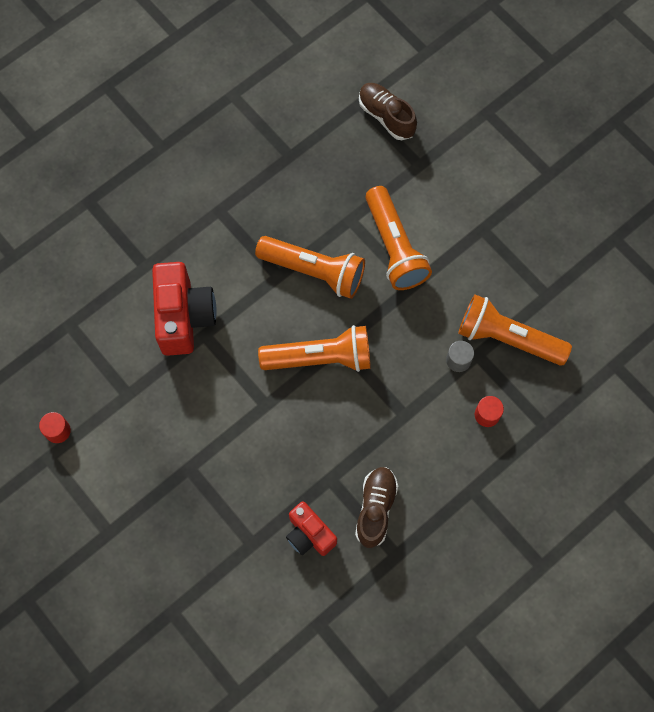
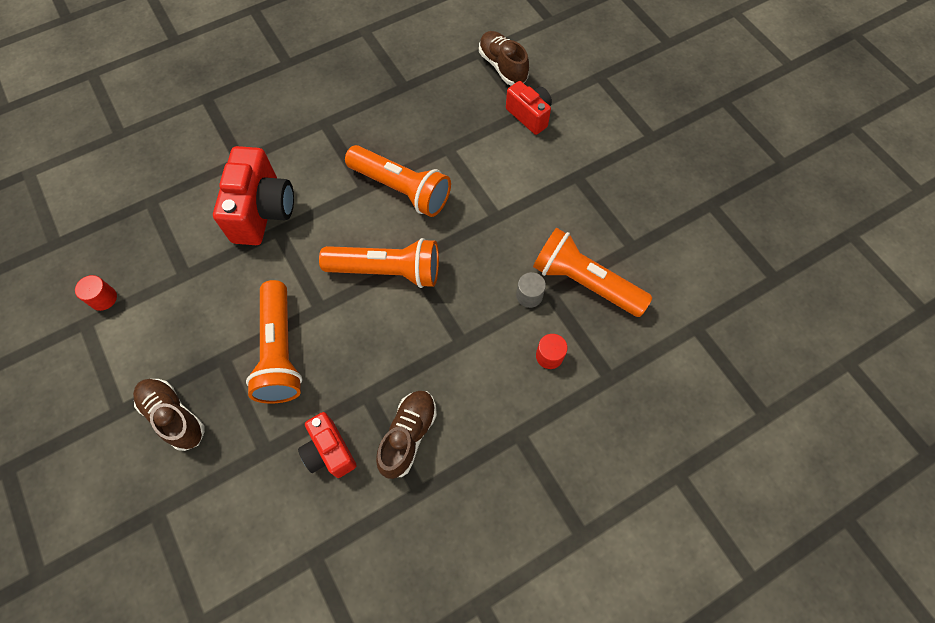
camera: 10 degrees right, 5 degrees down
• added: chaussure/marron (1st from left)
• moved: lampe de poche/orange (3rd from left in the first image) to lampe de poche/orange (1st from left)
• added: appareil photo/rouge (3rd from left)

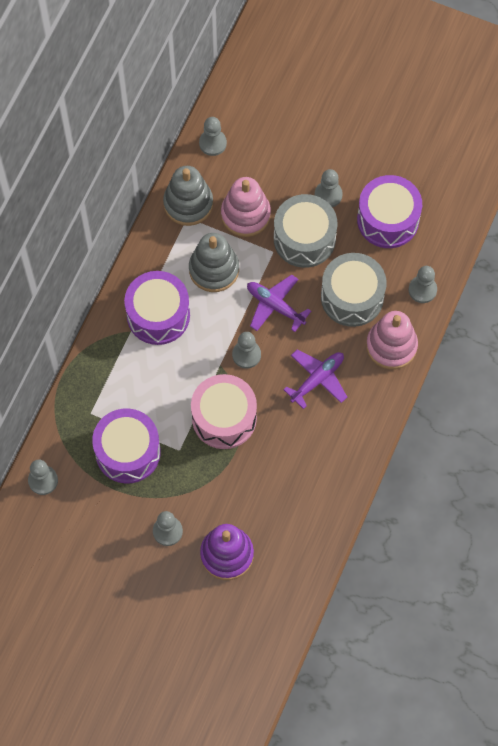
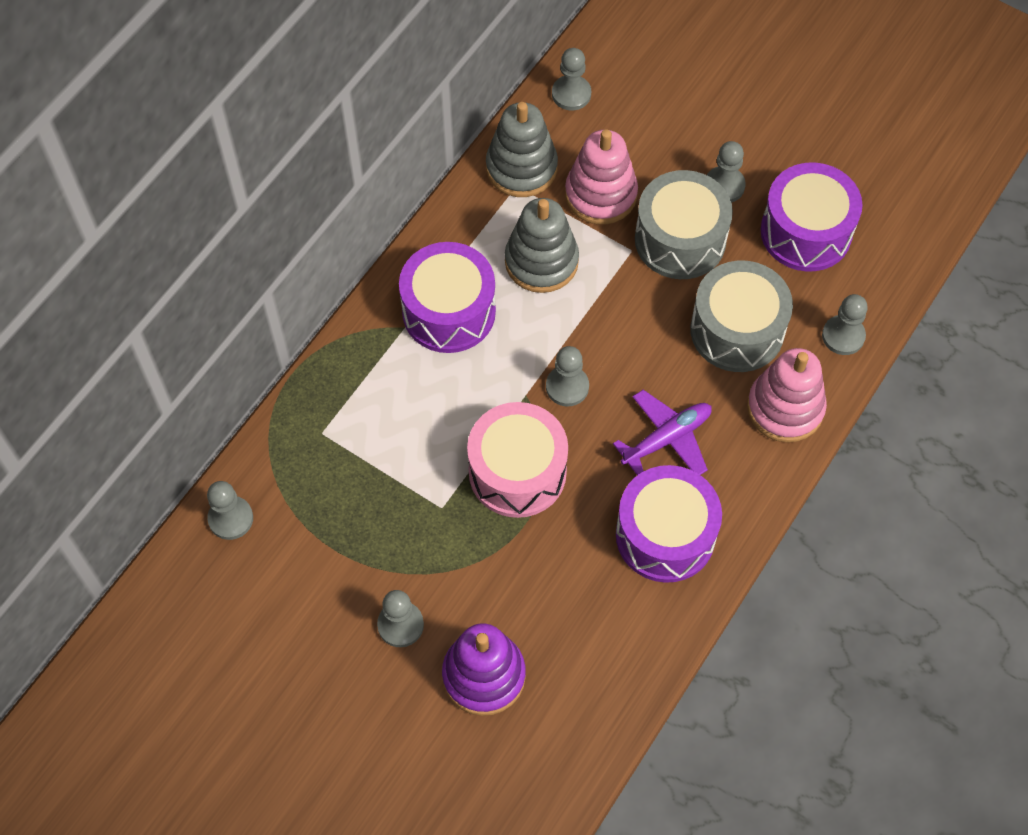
camera: 10 degrees right, 5 degrees down
• moved: tambour/violet (1st from left in the first image) to tambour/violet (2nd from left)
• removed: avion/violet (1st from left)

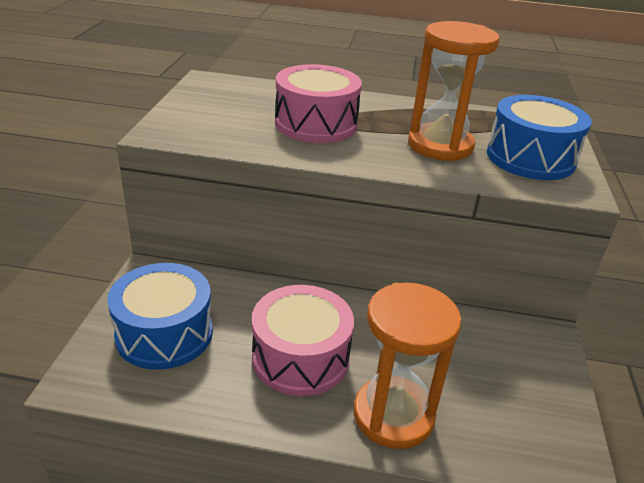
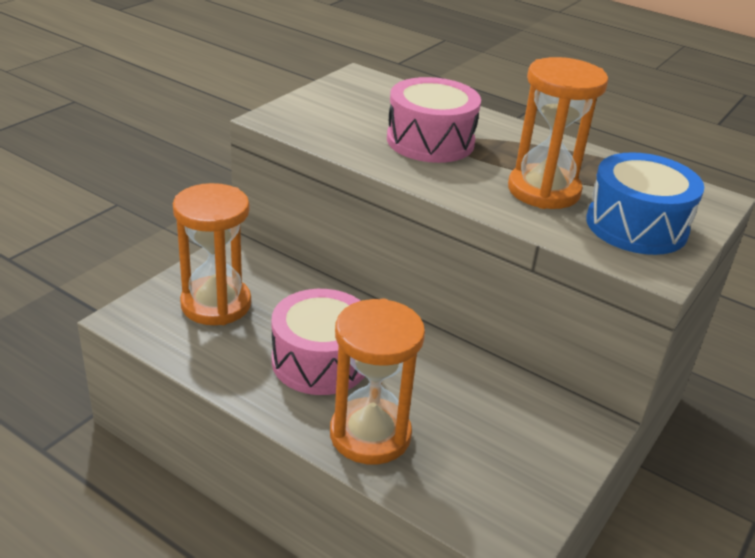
camera: 25 degrees right, 0 degrees up
• replaced: tambour/bleu (1st from left) to sablier/orange (1st from left)

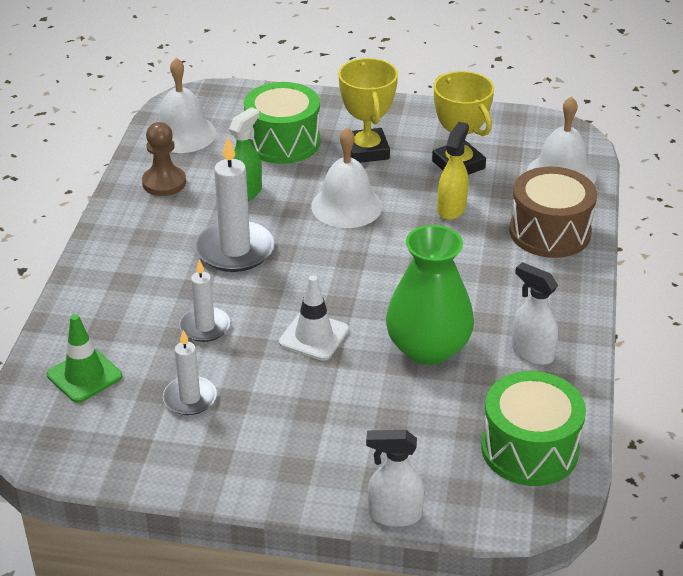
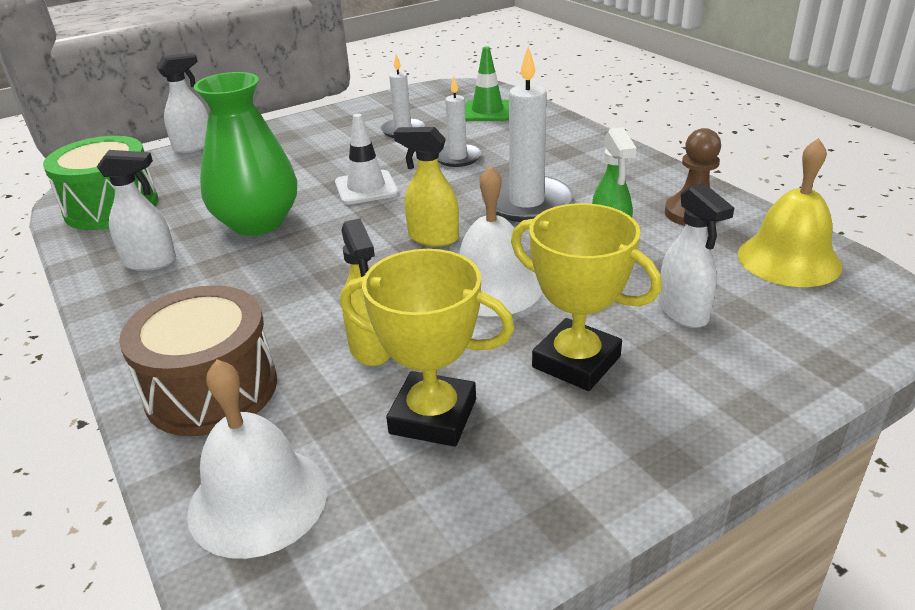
camera: 140 degrees right, 5 degrees down
• added: vaporisateur/jaune (2nd from left)
• replaced: tambour/vert (1st from left) to vaporisateur/blanc (3rd from left)
• recoloured: cloche/blanc (1st from left) to cloche/jaune

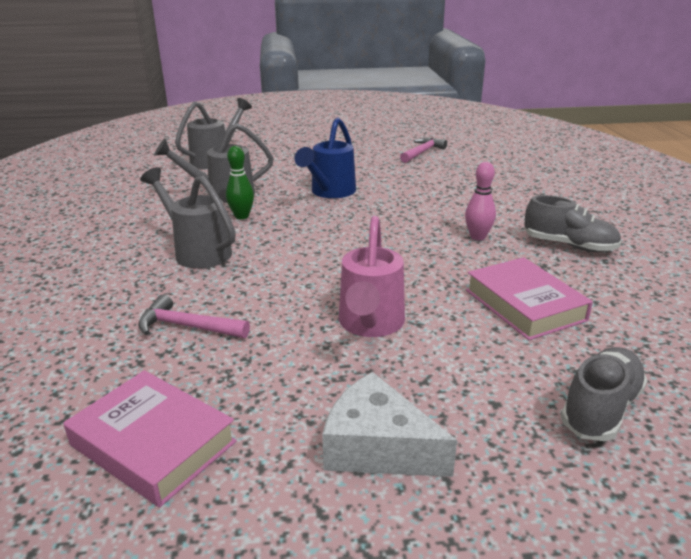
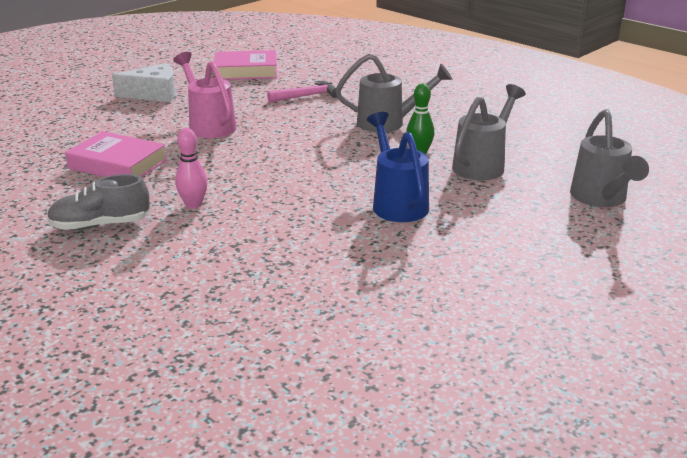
camera: 140 degrees right, 0 degrees up
• removed: marteau/rose (2nd from left)
• removed: chaussure/gris (2nd from left)

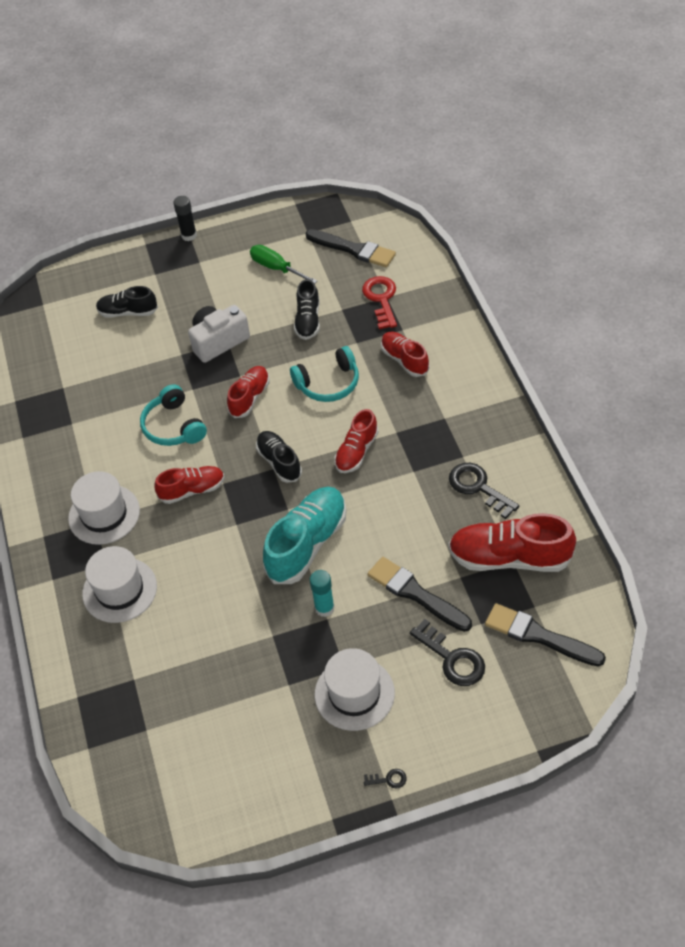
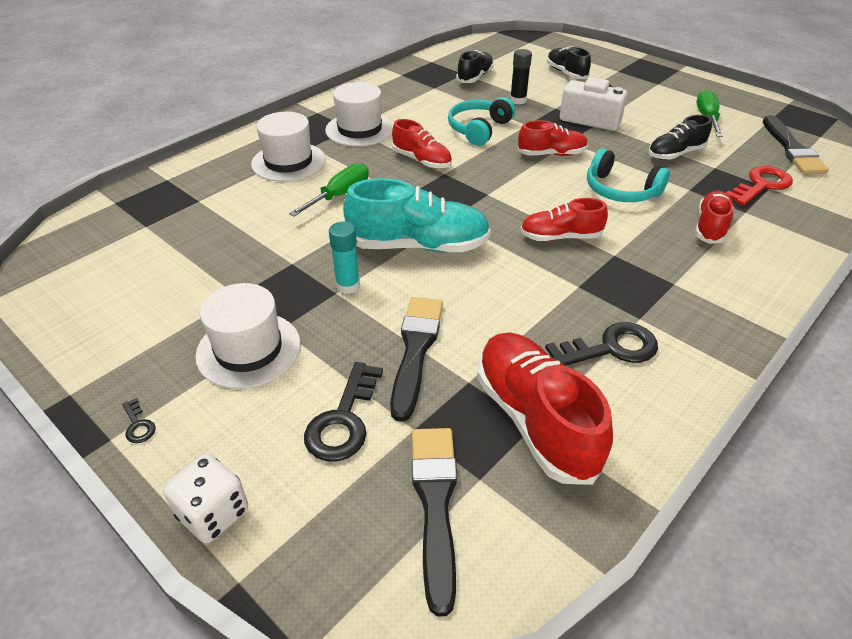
camera: 55 degrees right, 10 degrees down
• added: dé/blanc
• added: tournevis/vert (1st from left)
• moved: chaussure/noir (2nd from left in the first image) to chaussure/noir (1st from left)
• moved: bâton de colle/noir
• turned: clé/noir (3rd from left) 60 degrees clockwise

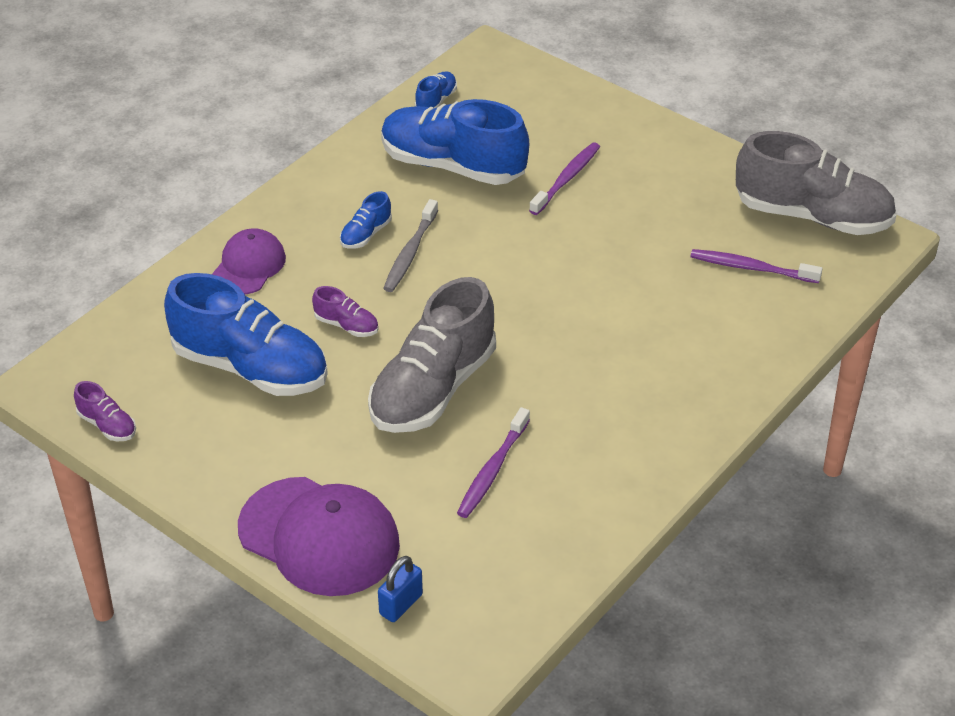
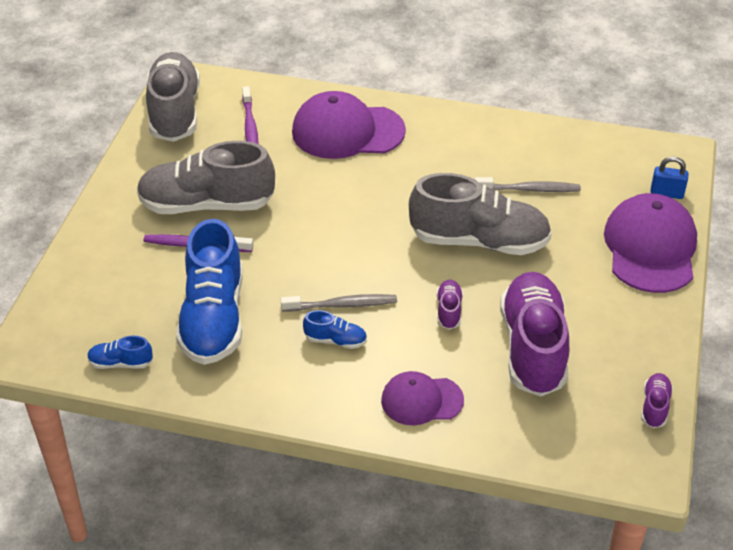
camera: 115 degrees left, 0 degrees up
• added: chaussure/gris (2nd from left)
• added: casquette/violet (1st from left)
• recoloured: brosse à dents/violet (1st from left) to brosse à dents/gris (2nd from left)
• recoloured: chaussure/bleu (1st from left) to chaussure/violet (2nd from left)

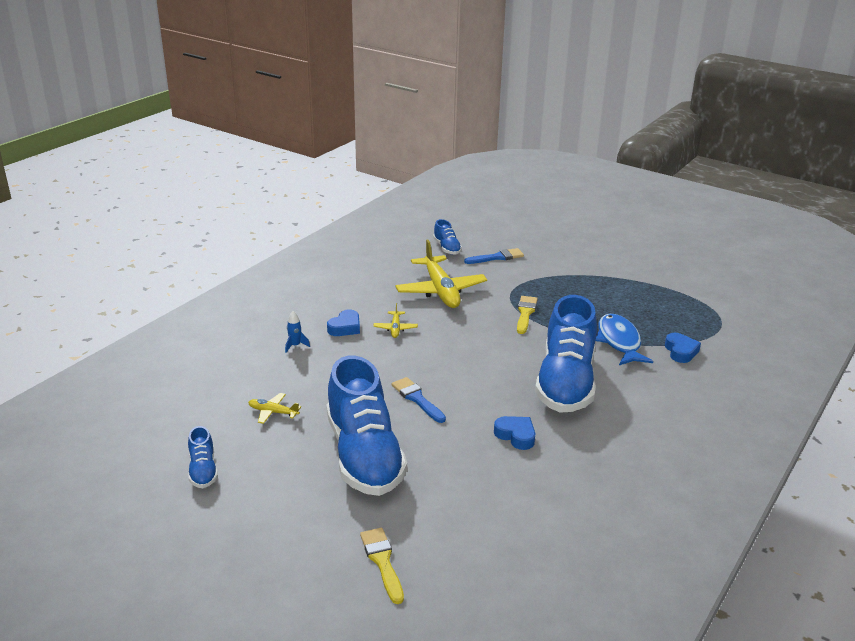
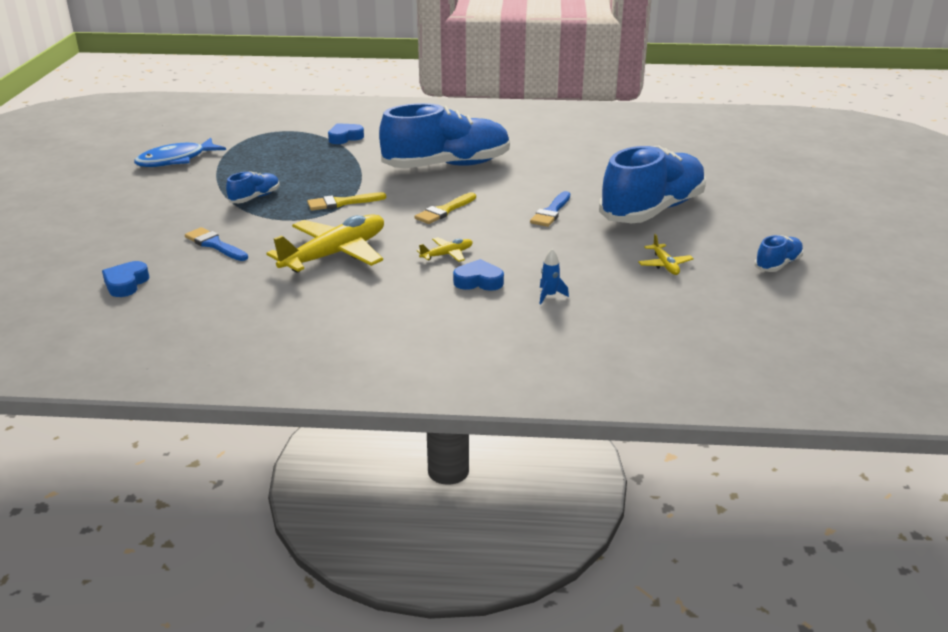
camera: 120 degrees left, 0 degrees up
• moved: cœur/bleu (2nd from left in the first image) to cœur/bleu (1st from left)
• moved: poisson/bleu
• moved: chaussure/bleu (3rd from left in the first image) to chaussure/bleu (1st from left)
• moved: pinceau/jaune (1st from left in the first image) to pinceau/jaune (2nd from left)

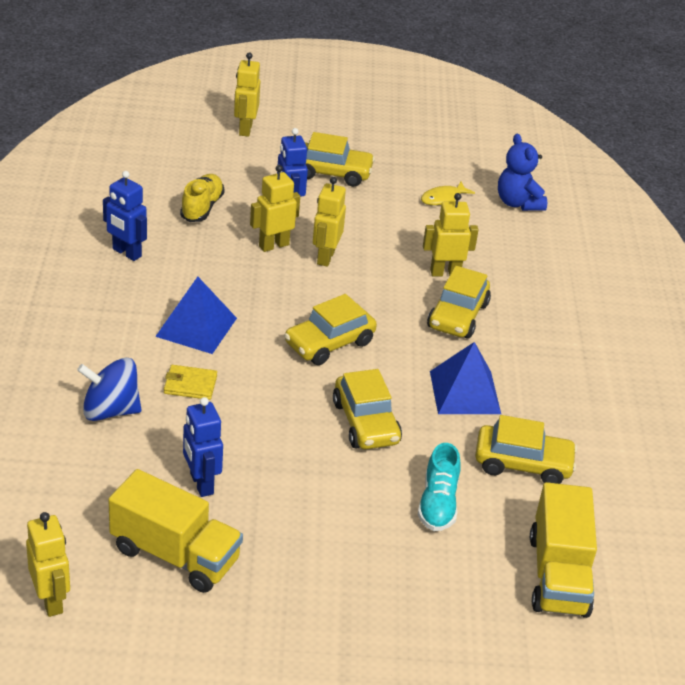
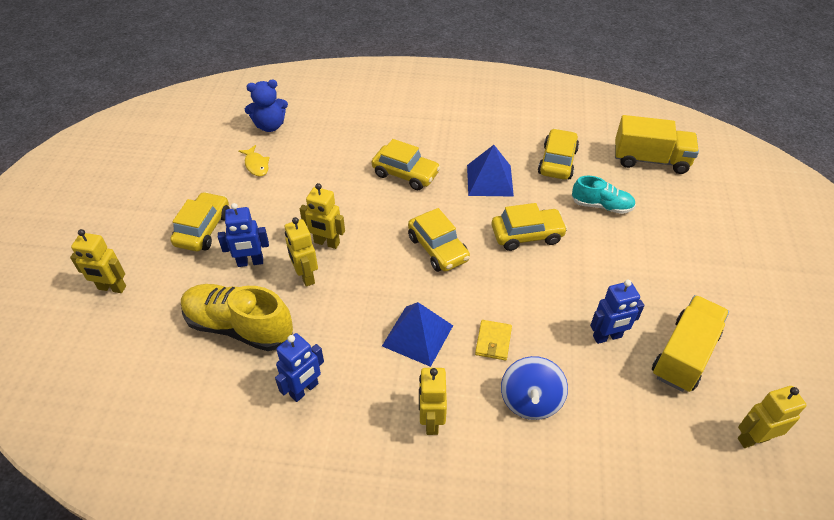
camera: 80 degrees left, 10 degrees up
• resized: chaussure/jaune x1.69
• moved: robot/jaune (5th from left in the first image) to robot/jaune (4th from left)

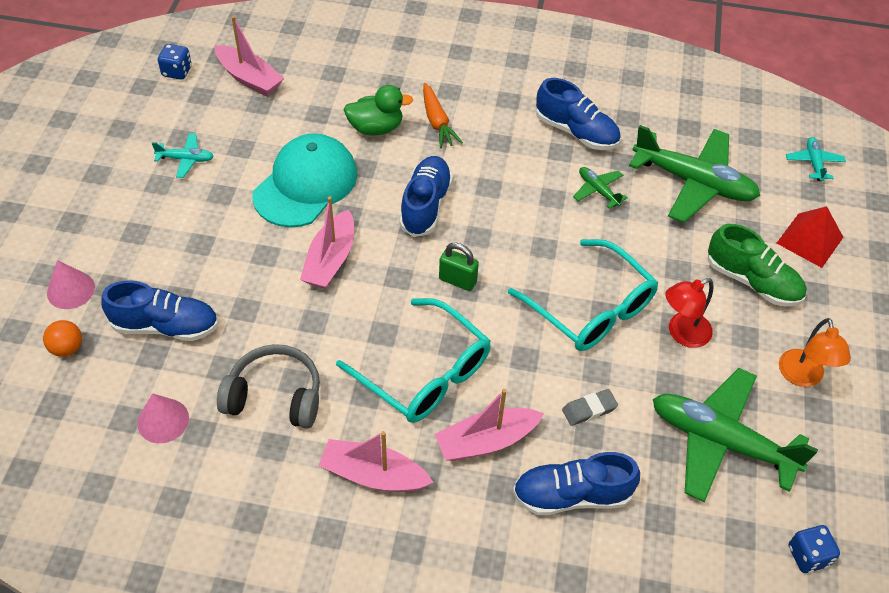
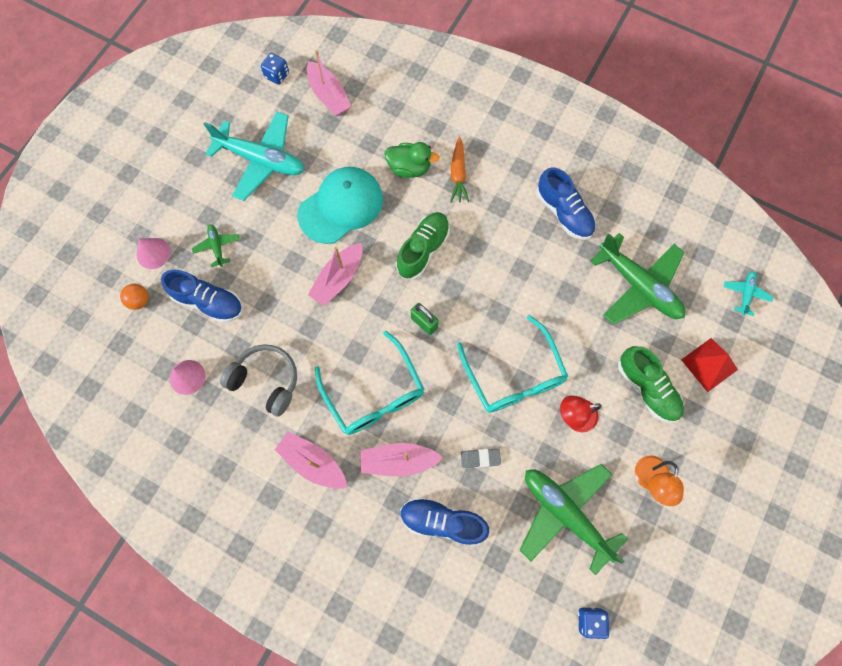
camera: 20 degrees right, 20 degrees up
• moved: avion/vert (1st from left)
• resized: avion/turquoise (1st from left) x2.22
• recoloured: chaussure/bleu (2nd from left) to chaussure/vert (1st from left)

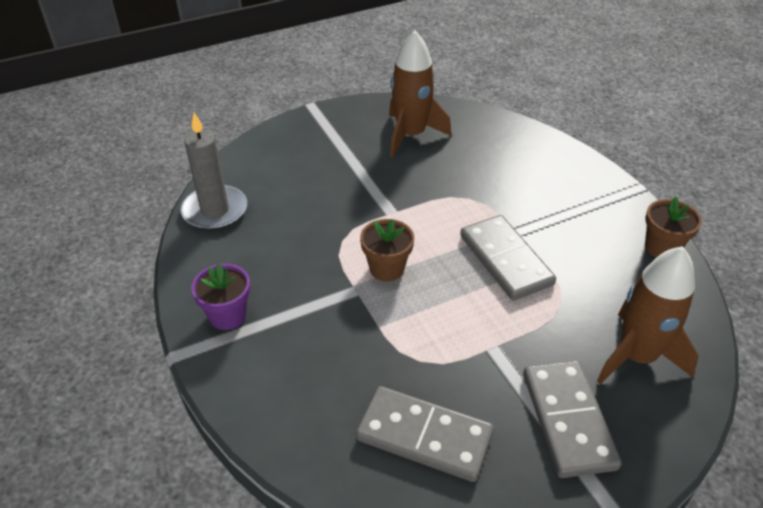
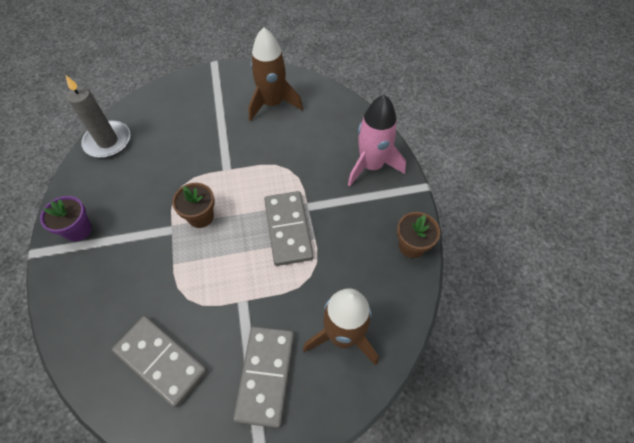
camera: 15 degrees right, 15 degrees up
• added: fusée/rose

